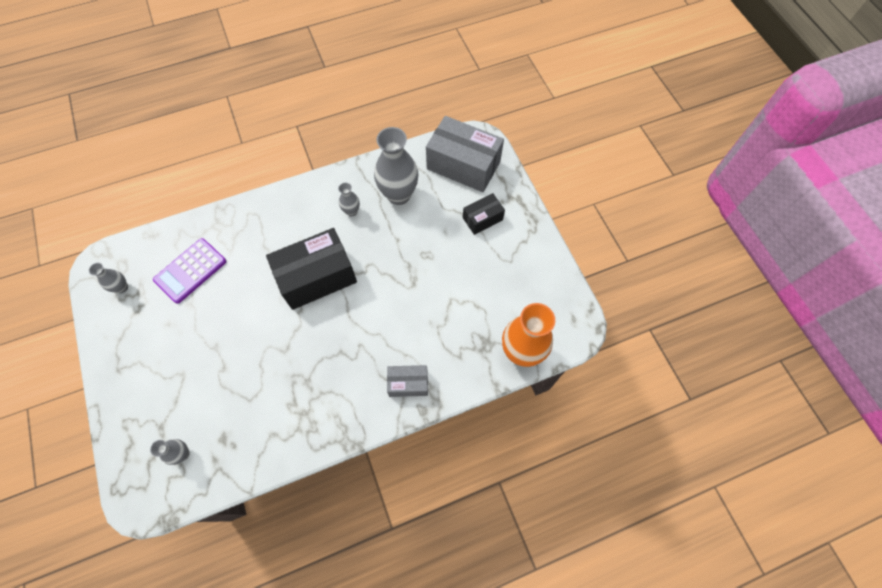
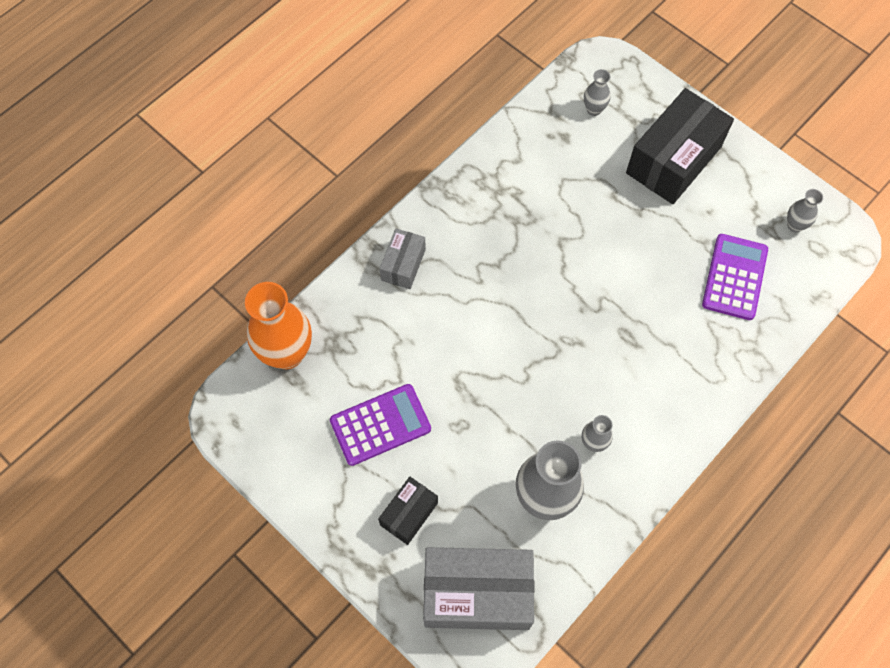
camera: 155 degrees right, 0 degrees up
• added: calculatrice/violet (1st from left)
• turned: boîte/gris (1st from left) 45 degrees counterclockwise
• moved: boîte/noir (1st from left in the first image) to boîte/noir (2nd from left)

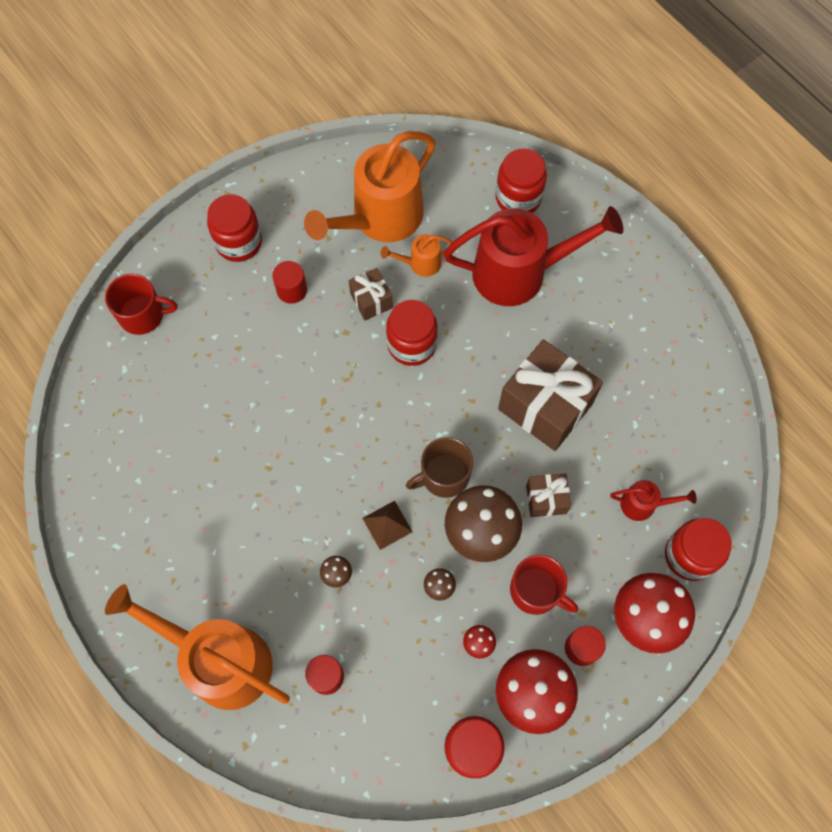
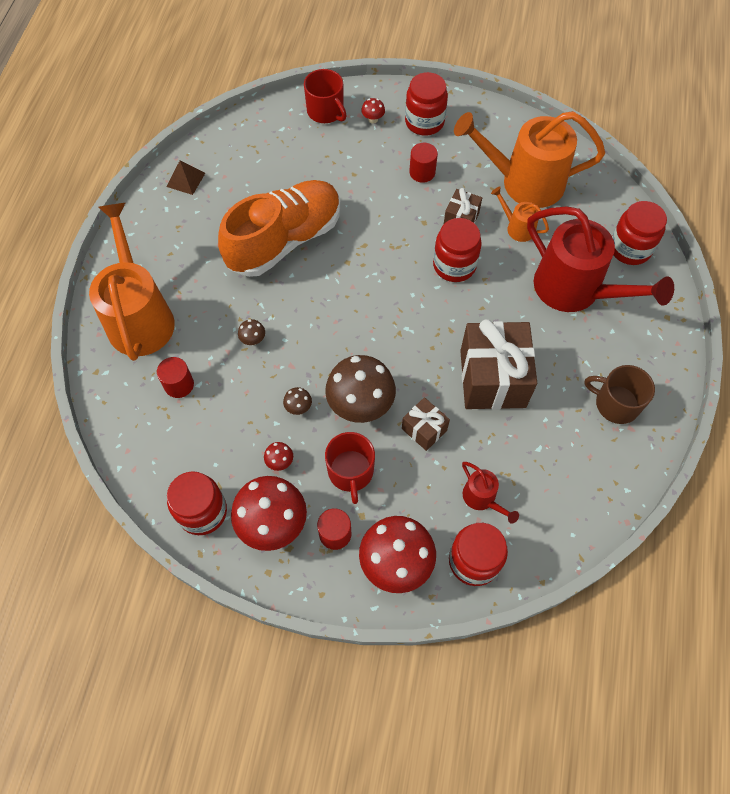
camera: 50 degrees right, 5 degrees down
• moved: pyramide/marron
• added: chaussure/orange
• added: champignon/rouge (3rd from left)
• moved: tasse/marron

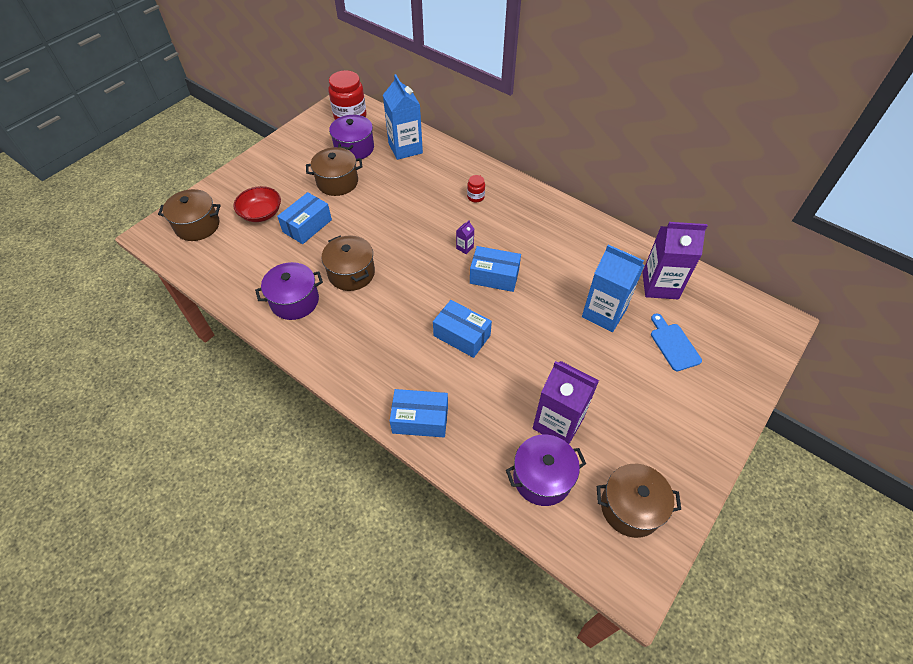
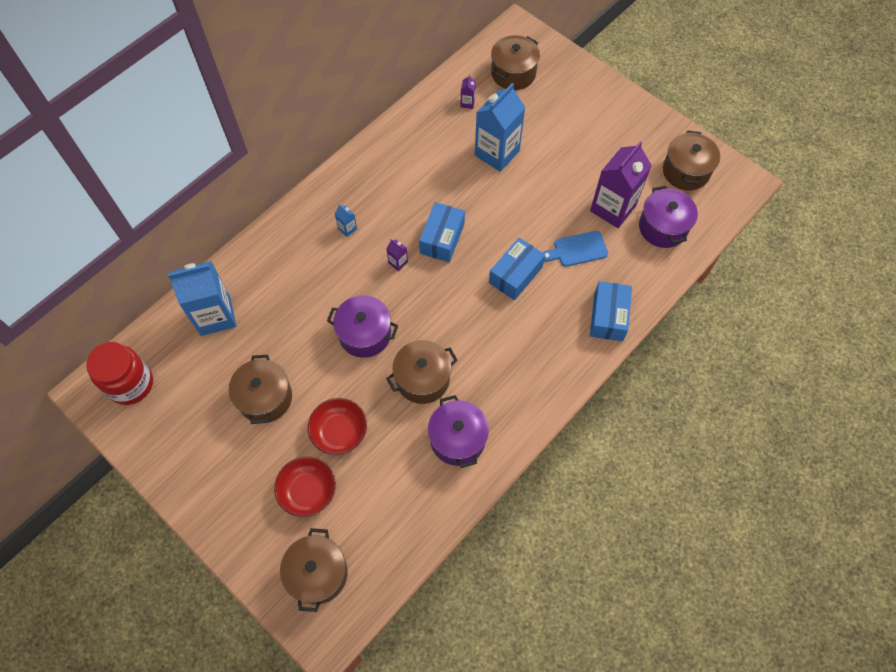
camera: 85 degrees left, 10 degrees up
• replaced: boîte/bleu (1st from left) to bol/rouge (2nd from left)
• moved: marmite/violet (2nd from left in the first image) to marmite/violet (1st from left)
• added: brique de lait/bleu (2nd from left)
• resized: brique de lait/violet (3rd from left in the first image) x0.40
• added: marmite/marron (4th from left)
• moved: planche à découper/bleu
• removed: bocal/rouge (2nd from left)

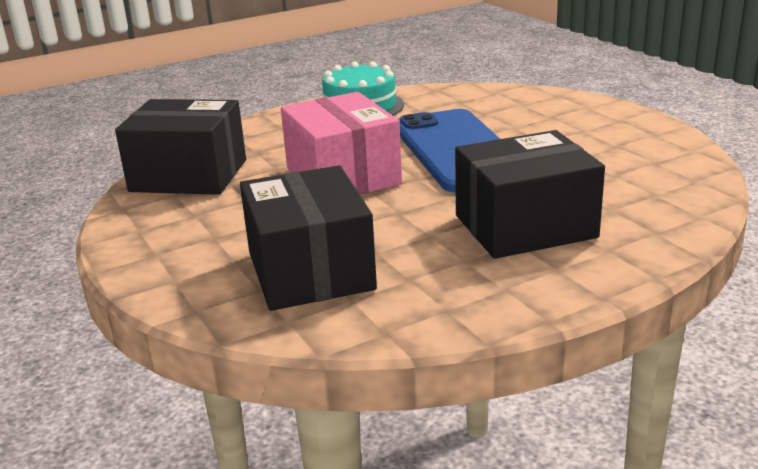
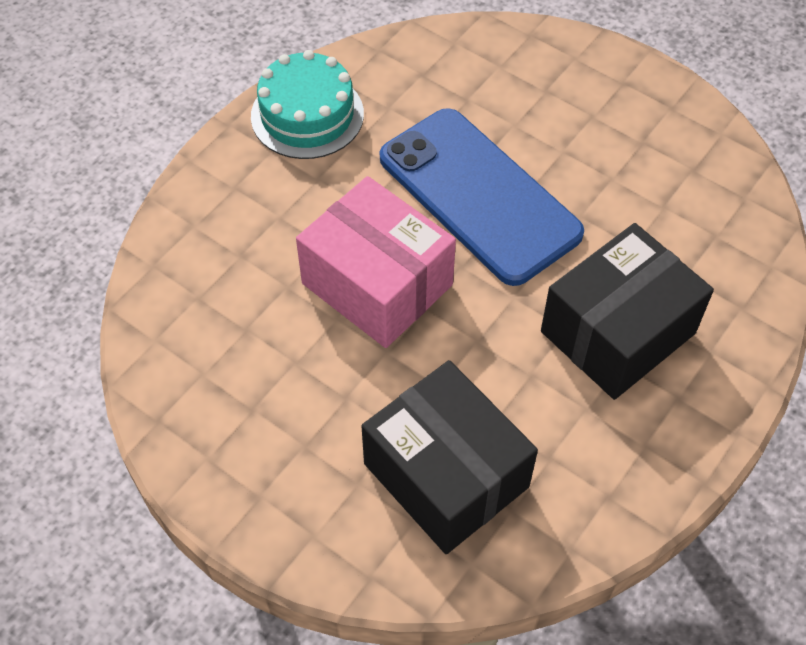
camera: 25 degrees left, 30 degrees up
• removed: boîte/noir (1st from left)

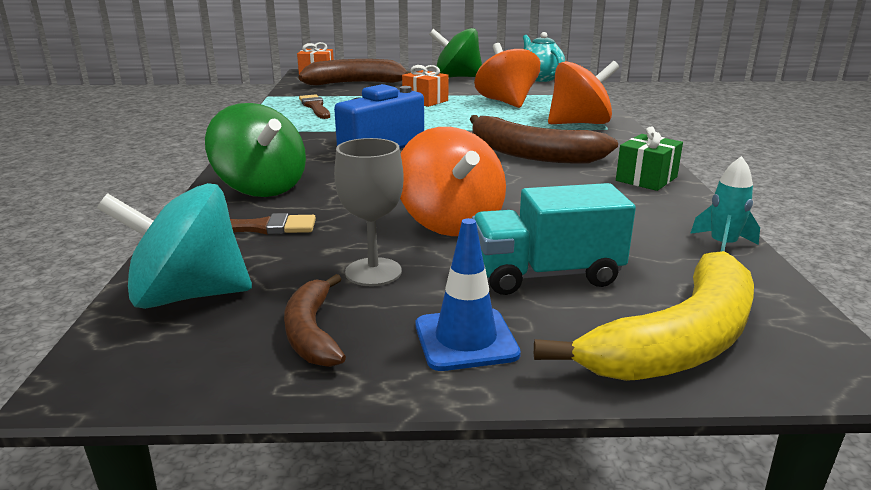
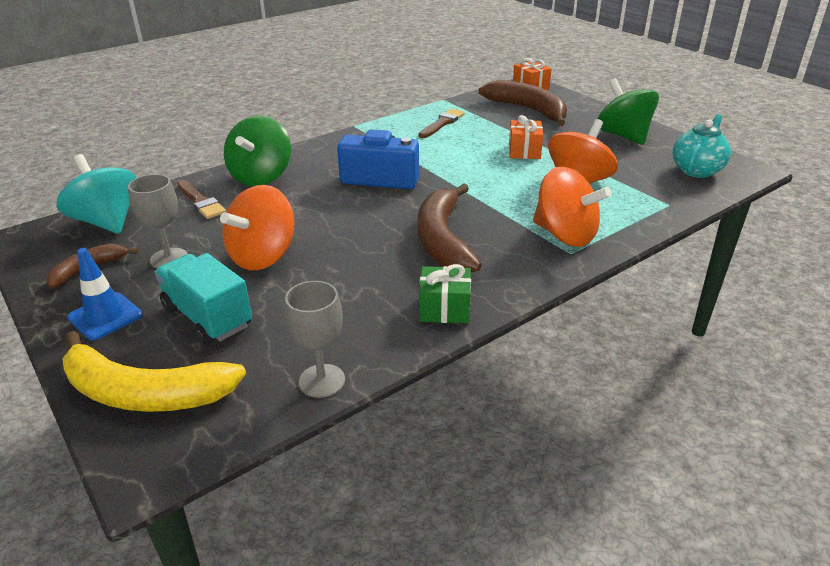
camera: 55 degrees right, 10 degrees up
• replaced: fusée/turquoise to verre à pied/gris (2nd from left)

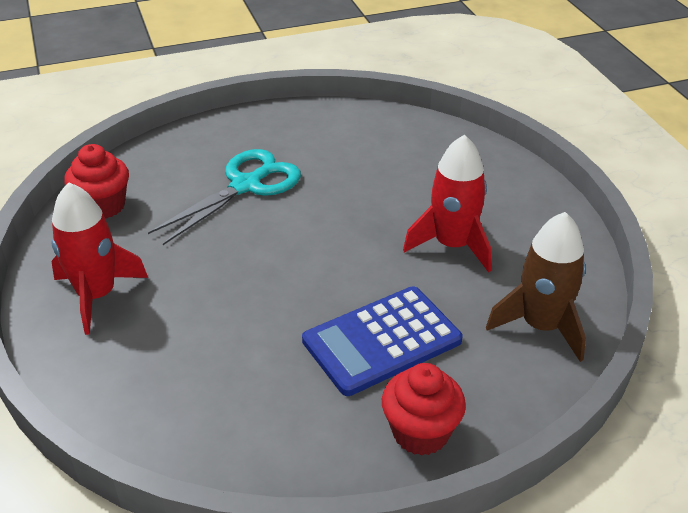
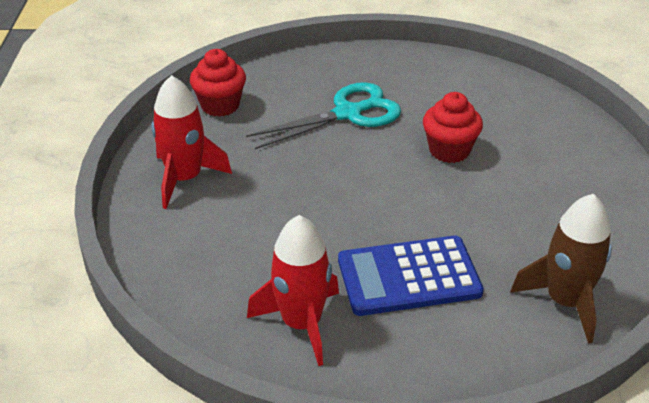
camera: 20 degrees right, 0 degrees up
• moved: fusée/rouge (2nd from left)
• moved: muffin/rouge (2nd from left)

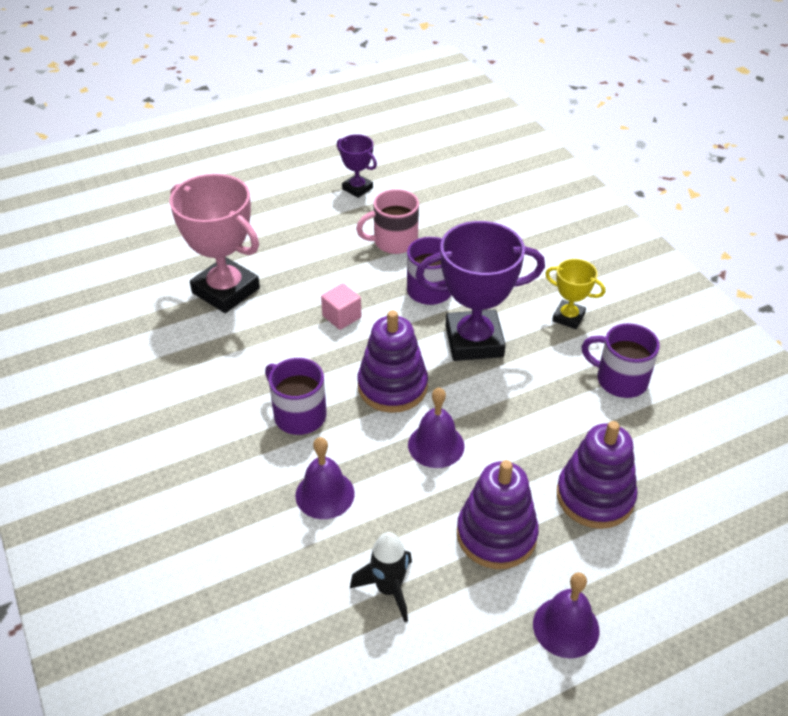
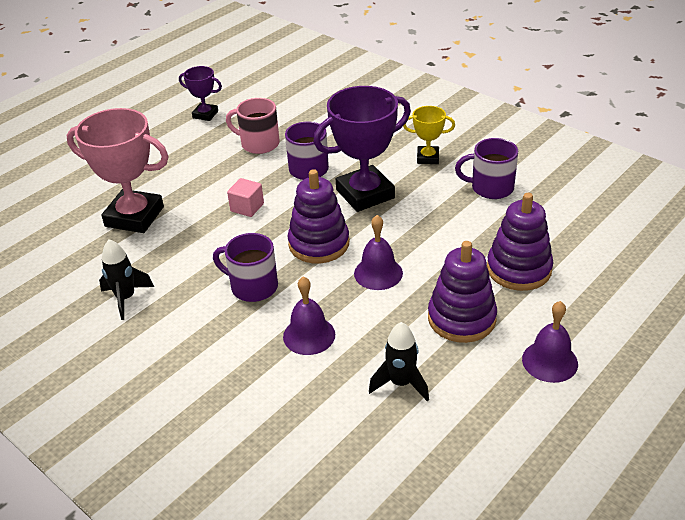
camera: 20 degrees left, 5 degrees down
• added: fusée/noir (1st from left)
• turned: tasse/rose 60 degrees clockwise

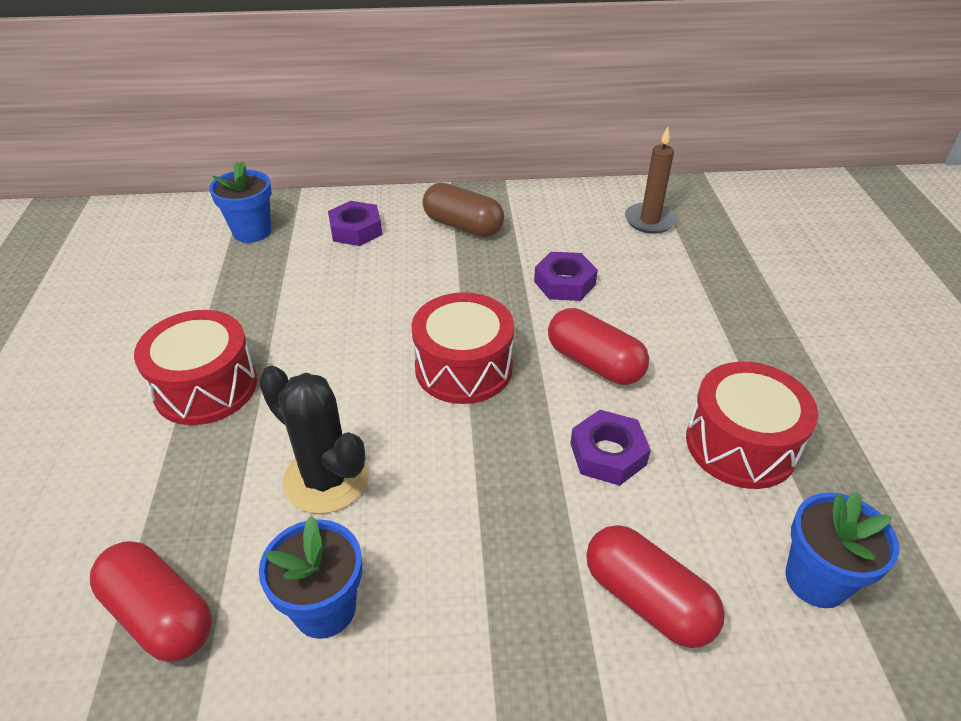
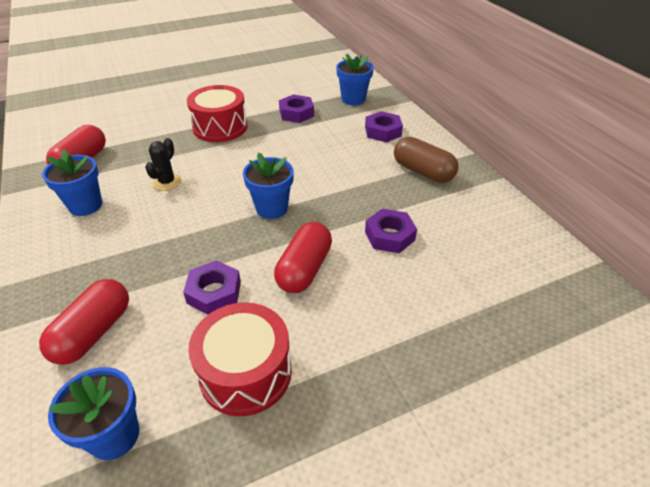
camera: 70 degrees right, 0 degrees up
• resized: cactus/noir x0.60
• replaced: tambour/rouge (2nd from left) to pot de fleurs/bleu (3rd from left)
• added: écrou/violet (2nd from left)
• turned: gélule/marron 60 degrees counterclockwise
• removed: bougie/marron

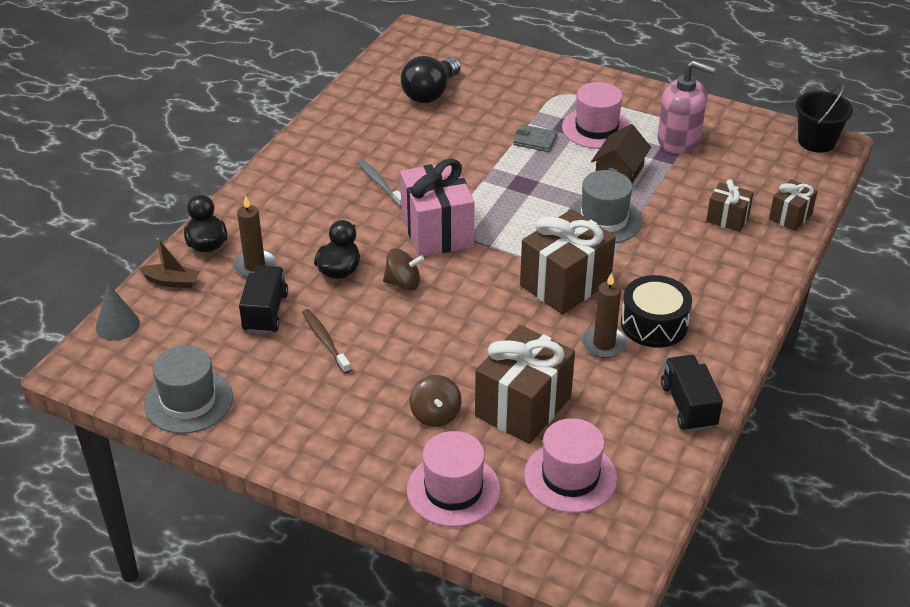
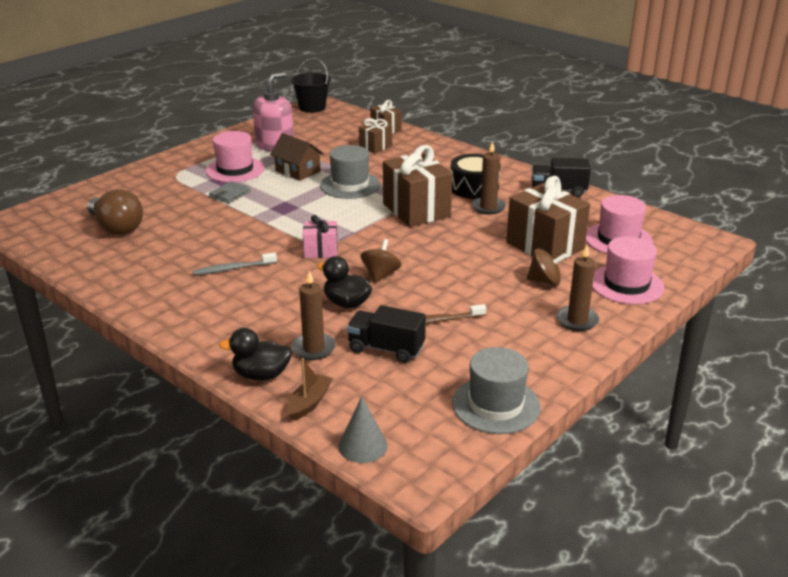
camera: 75 degrees left, 10 degrees down
• recoloured: ampoule/noir to ampoule/marron
• resized: cadeau/rose x0.53
• added: bougie/marron (3rd from left)

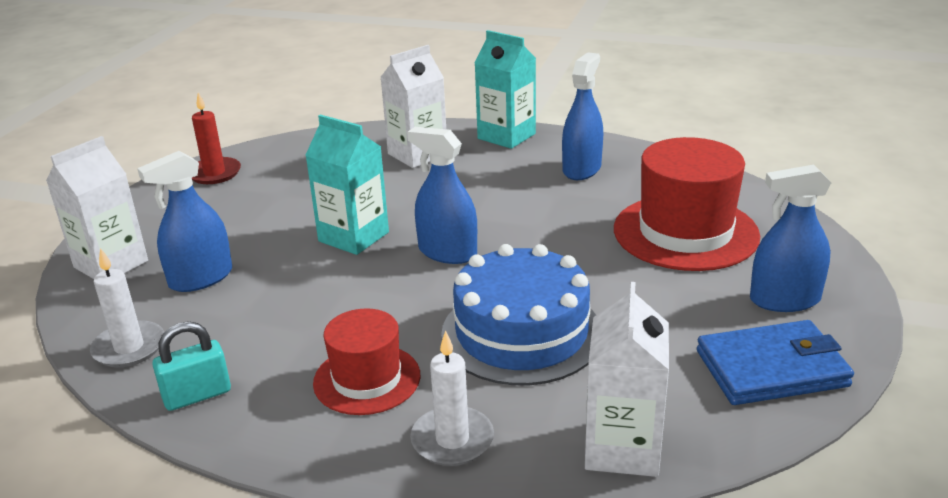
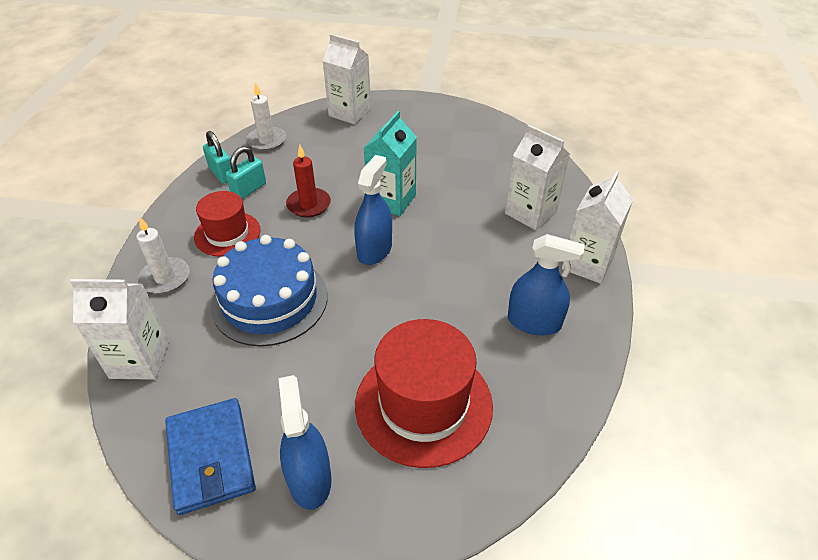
camera: 80 degrees right, 15 degrees up
• added: cadenas/turquoise (2nd from left)
• moved: bougie/rouge
• recoloured: brique de lait/turquoise (2nd from left) to brique de lait/blanc (4th from left)
• removed: vaporisateur/bleu (1st from left)

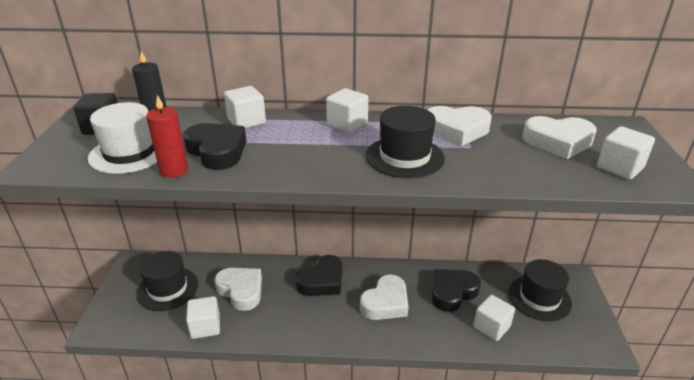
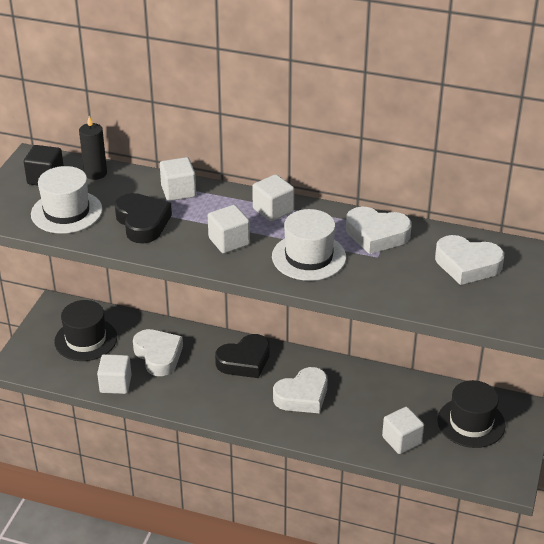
camera: 15 degrees right, 5 degrees up
• moved: cube/blanc (5th from left in the first image) to cube/blanc (3rd from left)
• recoloured: chapeau/noir (2nd from left) to chapeau/blanc (2nd from left)
• removed: bougie/rouge
• removed: cœur/noir (3rd from left)

